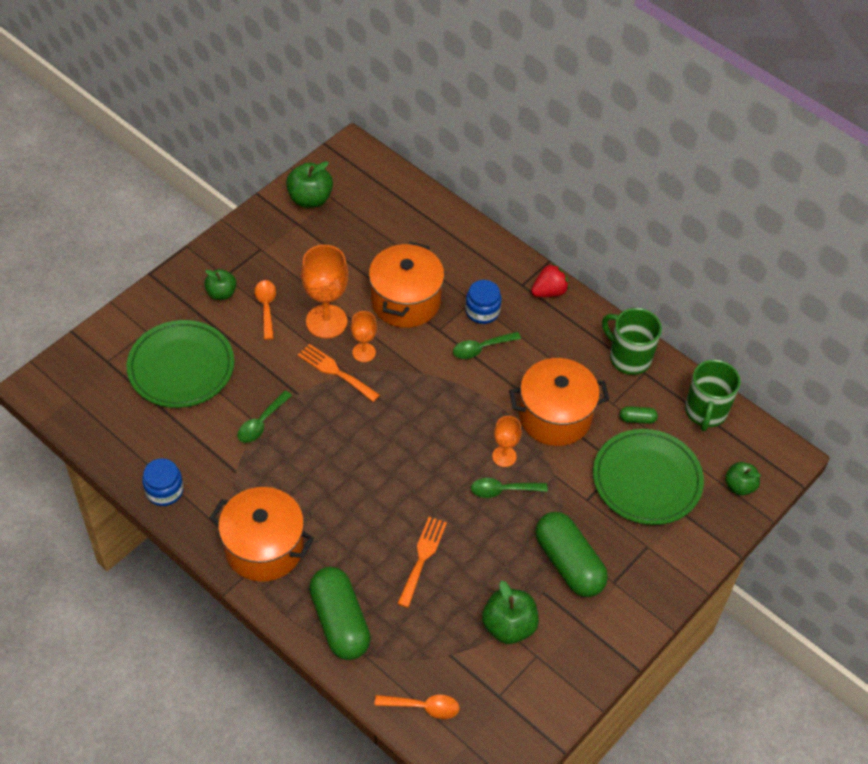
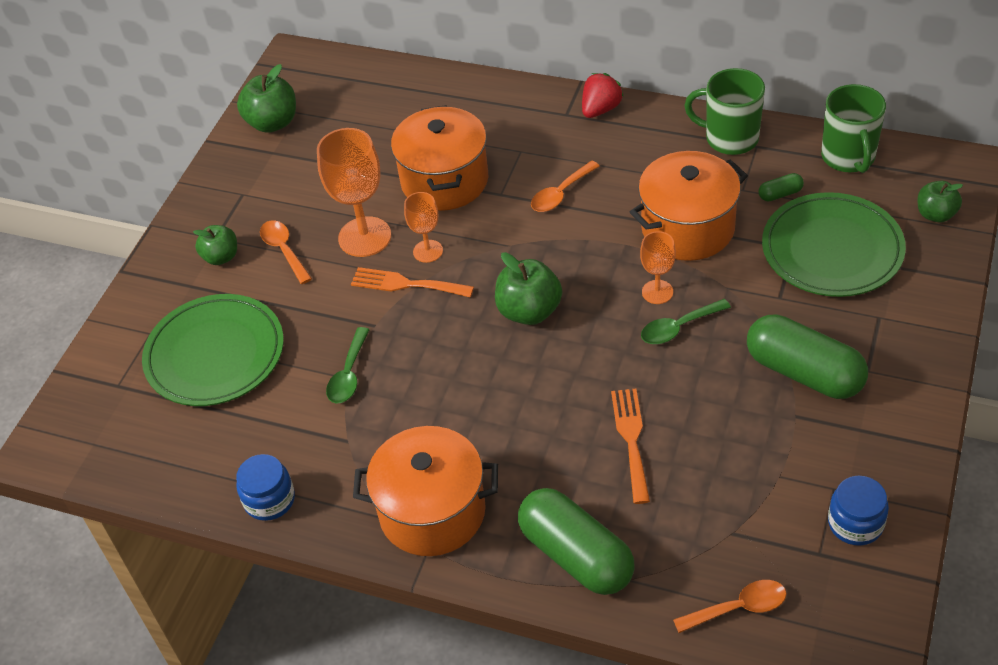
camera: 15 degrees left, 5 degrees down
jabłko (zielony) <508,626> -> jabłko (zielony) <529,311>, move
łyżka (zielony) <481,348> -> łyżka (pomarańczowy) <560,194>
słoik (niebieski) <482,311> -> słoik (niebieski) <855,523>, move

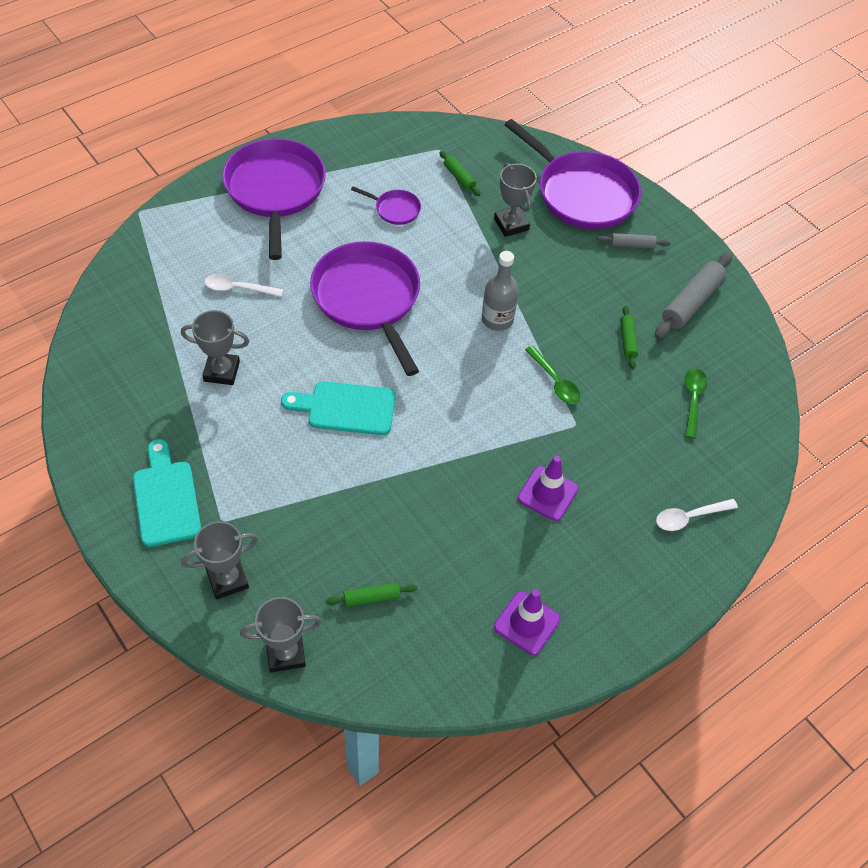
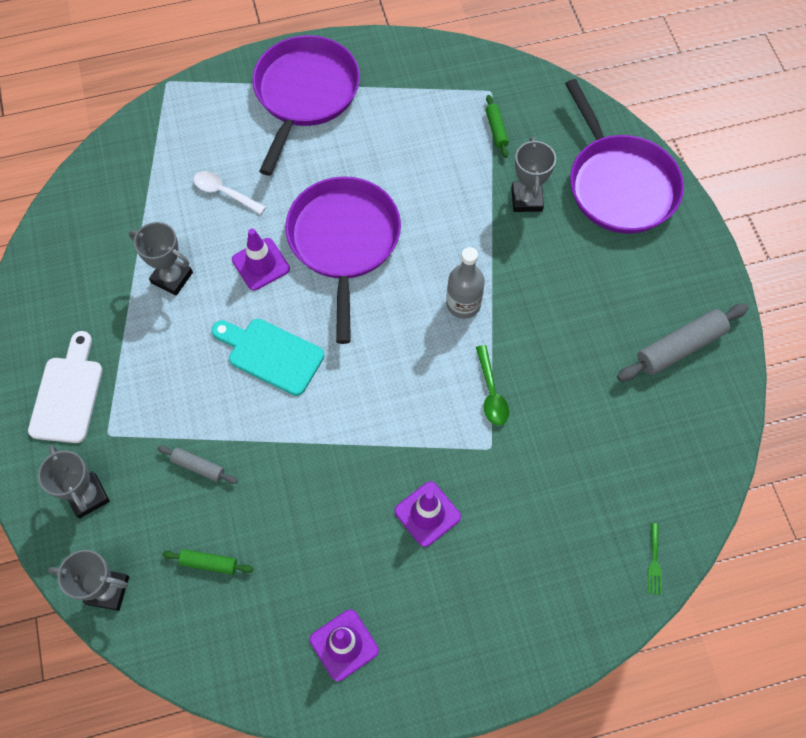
camera: 25 degrees right, 10 degrees up
deska do krojenia (turkusowy) <166,498> -> deska do krojenia (biały) <68,394>
puchar (szary) <227,579> -> puchar (szary) <88,496>, 60 degrees clockwise
wałek do ciasta (szary) <632,245> -> wałek do ciasta (szary) <198,467>, move
none -> pachołek (fioletowy) <261,264>
none -> widelec (zielony) <654,562>
patelnia (fioletowy) <395,209> -> none
wałek do ciasta (zielony) <627,340> -> none
łyżka (biały) <689,517> -> none
łyżka (zielony) <693,400> -> none

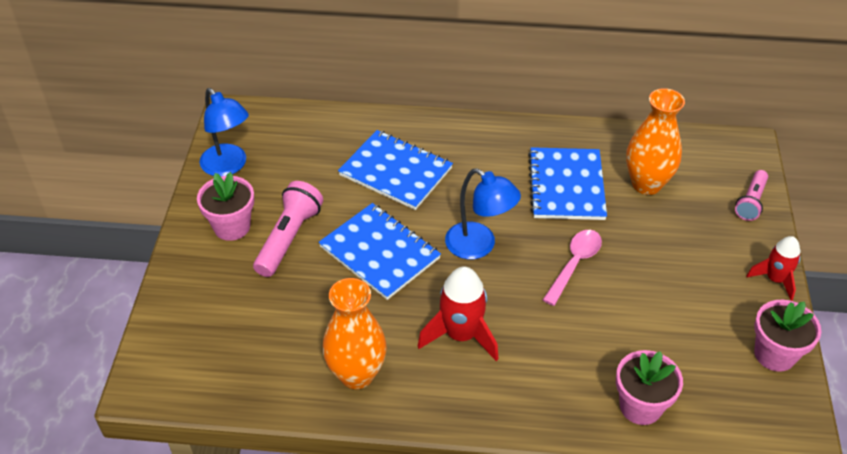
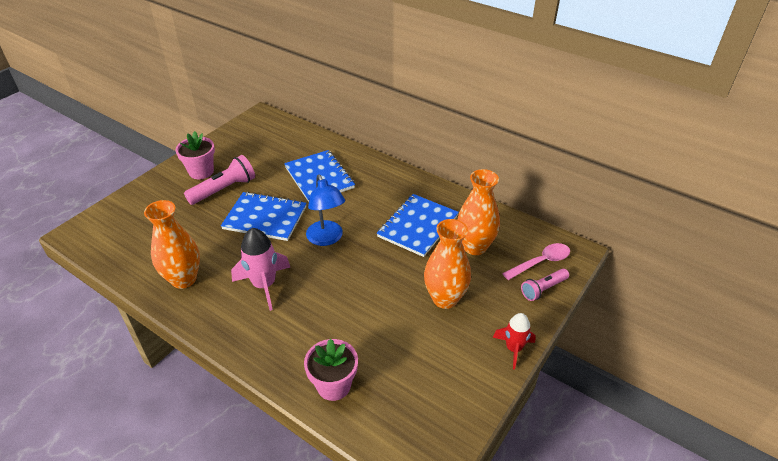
camera: 30 degrees right, 5 degrees down
zeszyt (niebieski) <379,252> -> zeszyt (niebieski) <265,218>, 60 degrees counterclockwise
rakieta (czerwony) <461,335> -> rakieta (różowy) <264,285>
none -> wazon (pomarańczowy) <445,299>
łyżka (różowy) <574,264> -> łyżka (różowy) <541,262>, move
lampka (niebieski) <228,166> -> none
doniczka (różowy) <774,354> -> none

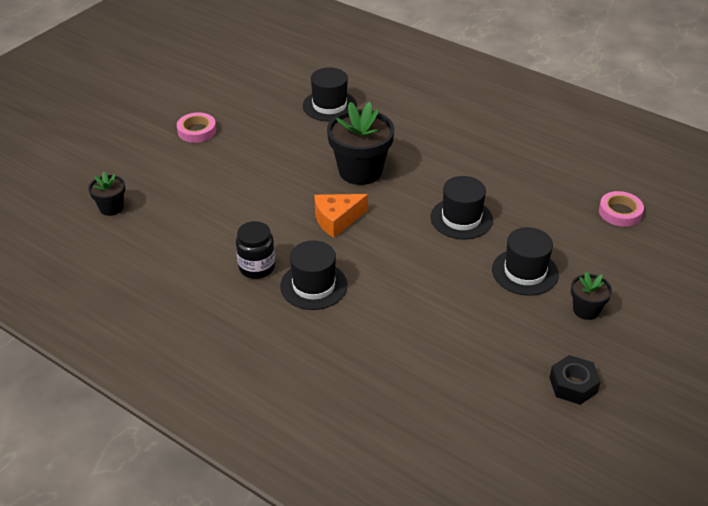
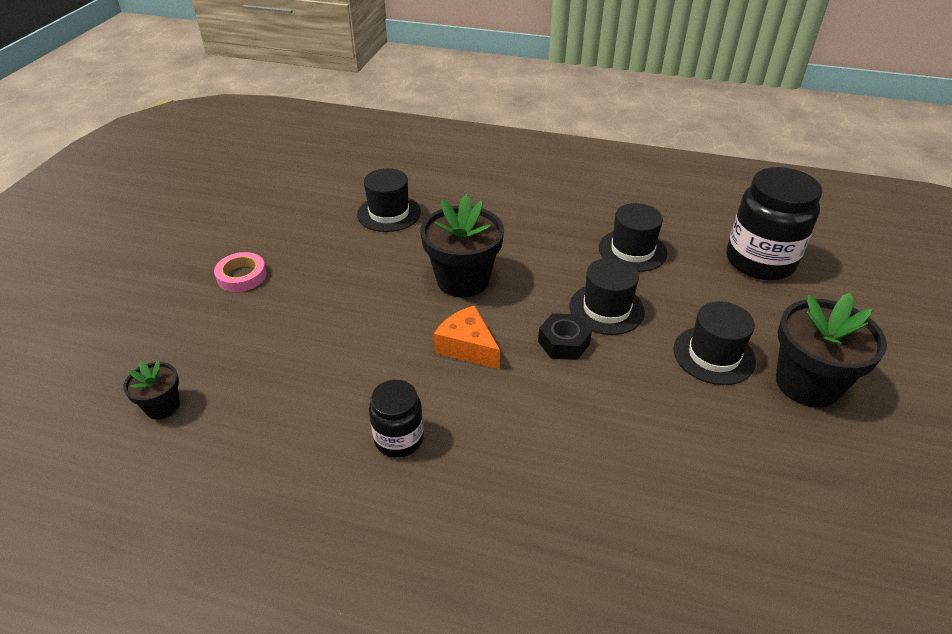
camera: 20 degrees left, 0 degrees up
ser (pomarańczowy) <337,220> -> ser (pomarańczowy) <467,347>, 90 degrees clockwise
nakrętka (czarny) <573,385> -> nakrętka (czarny) <563,343>, move
kapelusz (czarny) <313,285> -> kapelusz (czarny) <632,250>, move
taśma klejąca (różowy) <620,212> -> słoik (czarny) <760,261>
doniczka (czarny) <586,310> -> doniczka (czarny) <807,384>, x1.93

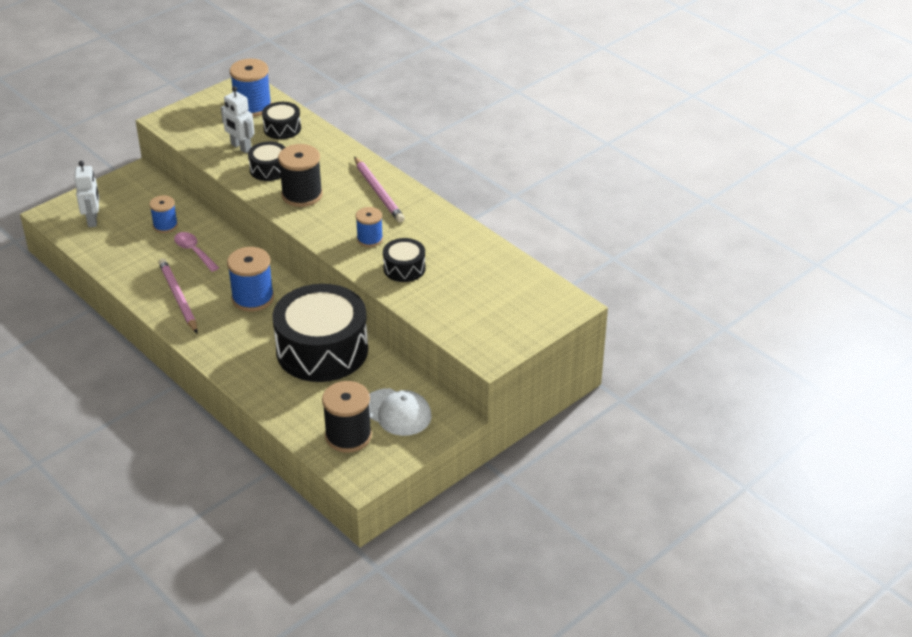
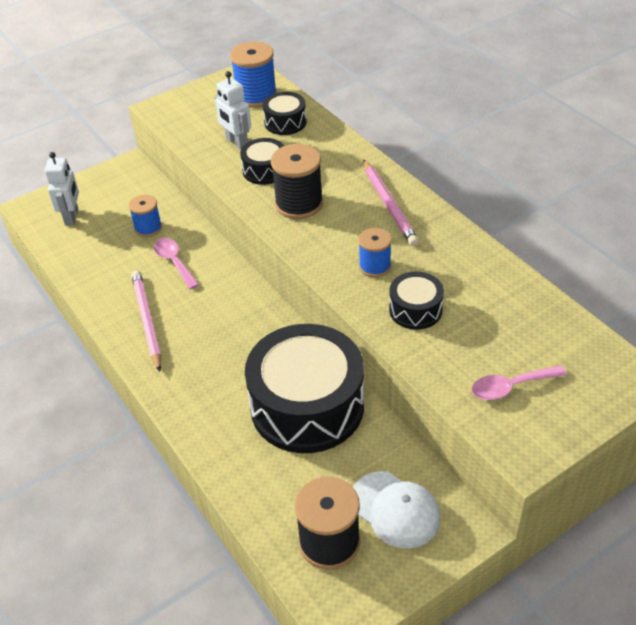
camera: 10 degrees right, 5 degrees up
none -> łyżka (różowy) <510,387>
szpulka (niebieski) <253,298> -> none

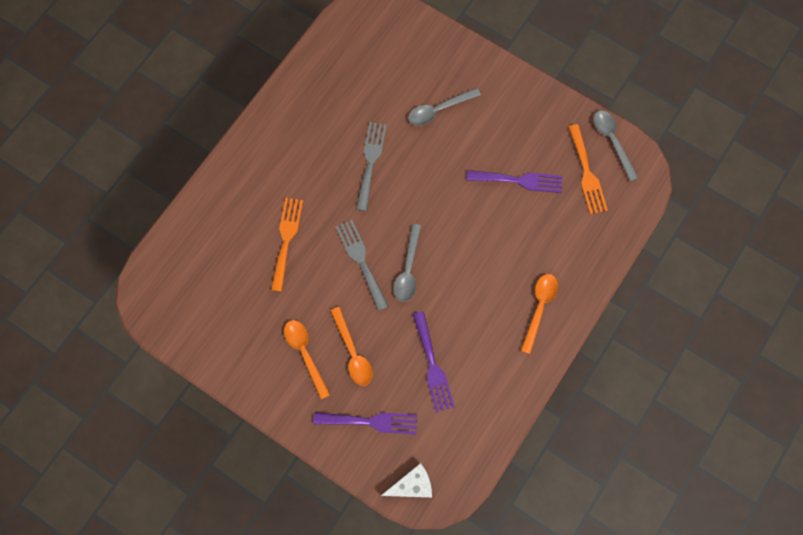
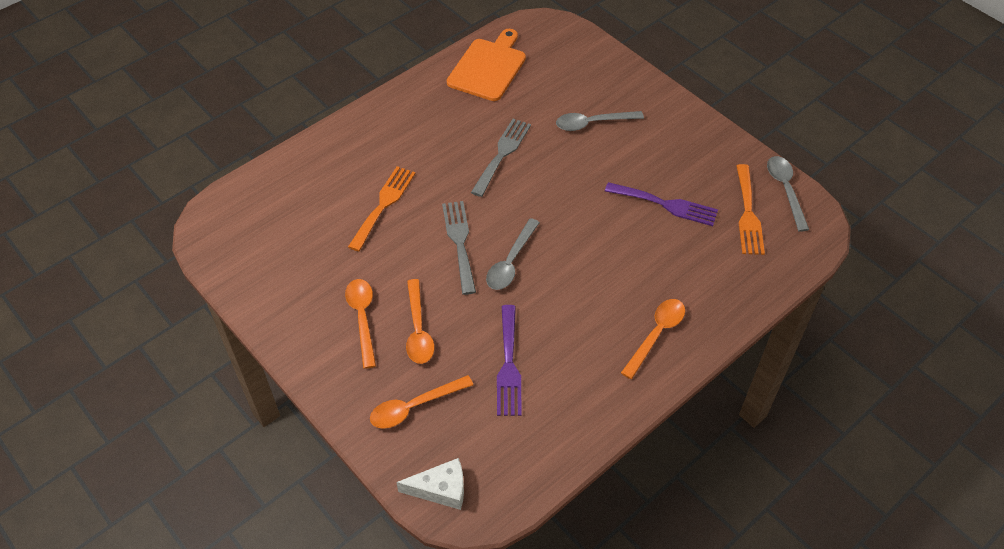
camera: 15 degrees right, 20 degrees down
widelec (fioletowy) <371,421> -> łyżka (pomarańczowy) <414,406>
none -> deska do krojenia (pomarańczowy) <488,67>

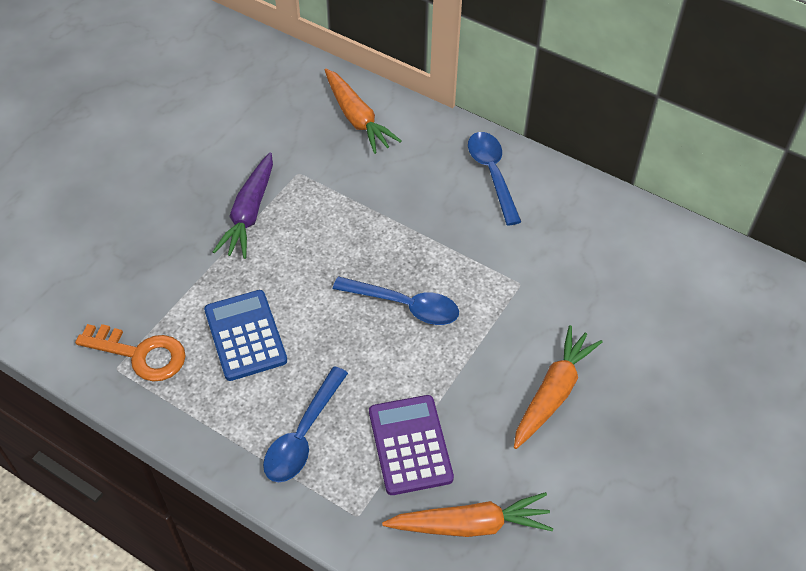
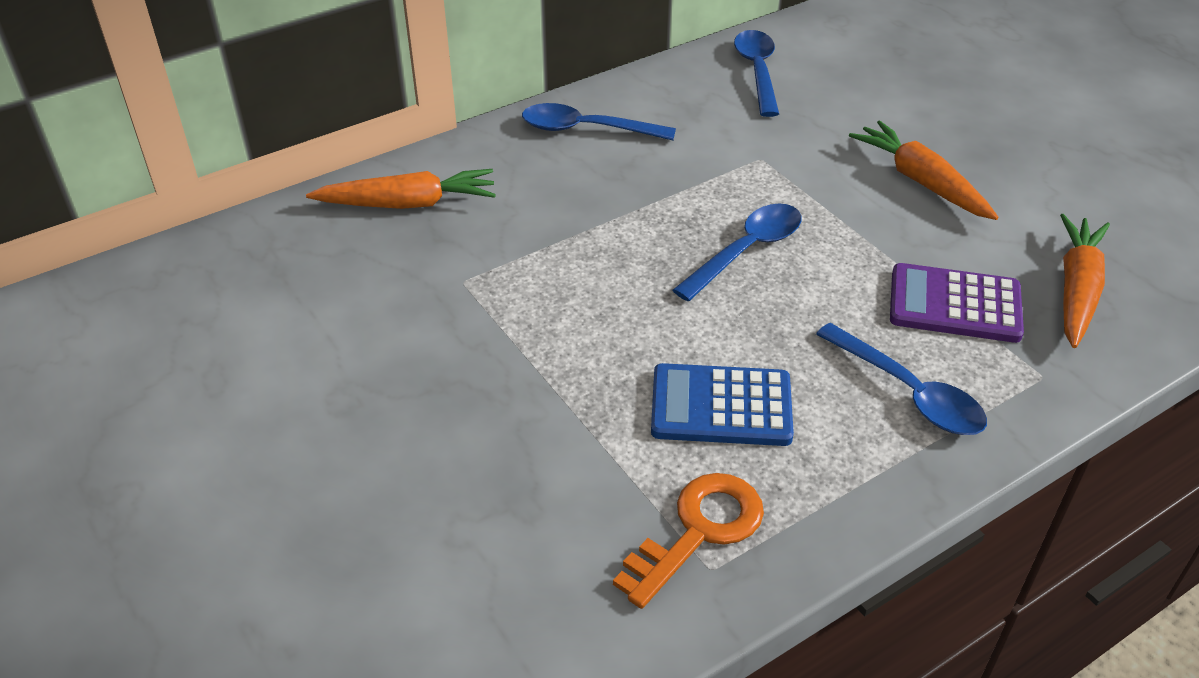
camera: 65 degrees left, 10 degrees down
none -> łyżka (niebieski) <757,72>
marchewka (fioletowy) <249,213> -> none

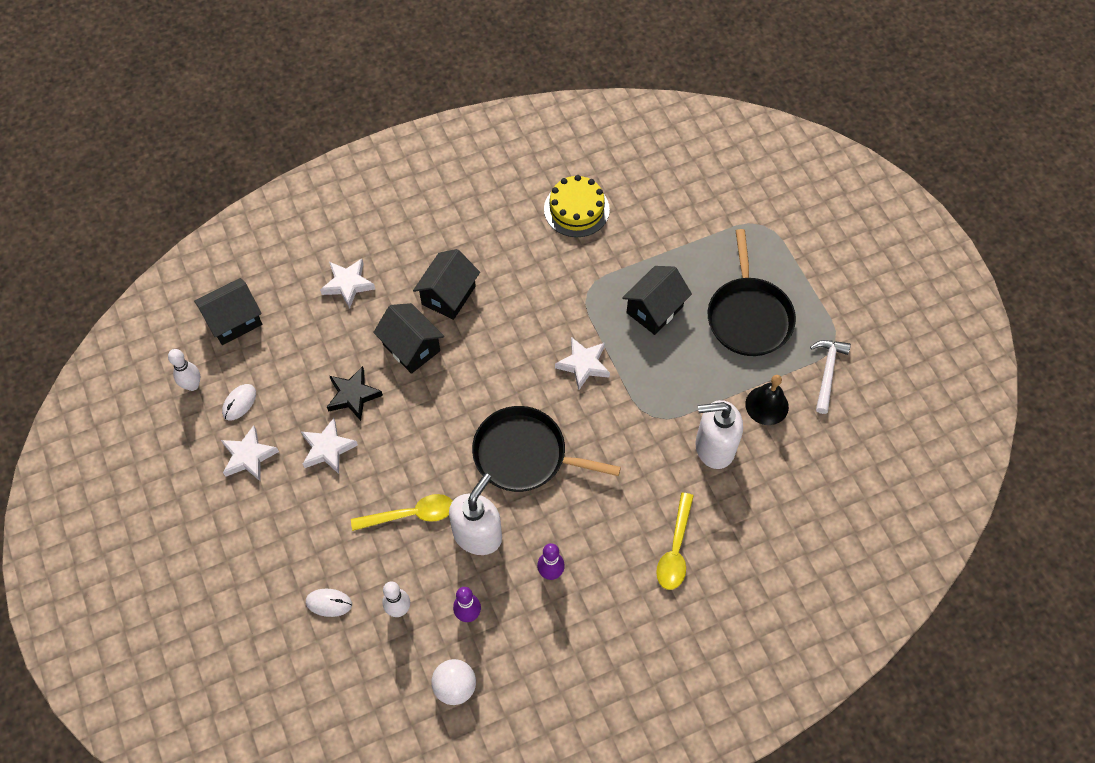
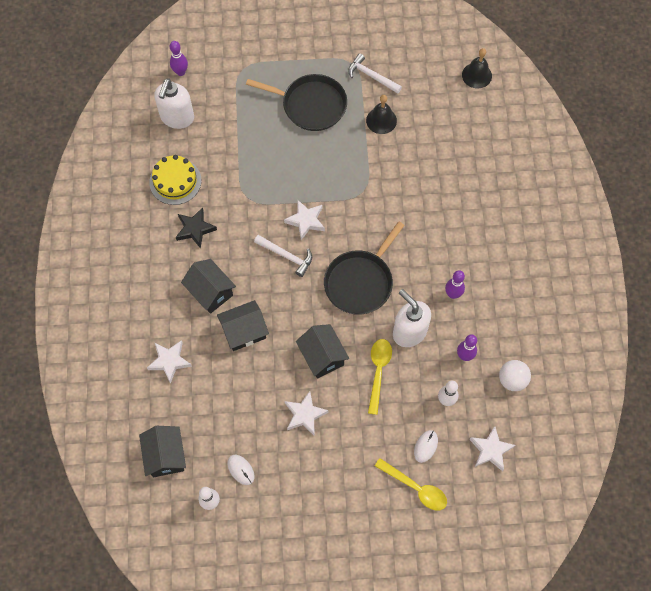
camera: 70 degrees left, 5 degrees up
dozownik mydła (biały) <714,447> -> dozownik mydła (biały) <177,118>, move
none -> kręgiel (fioletowy) <180,72>
gwiazda (czarny) <353,395> -> gwiazda (czarny) <195,229>, move
none -> młotek (biały) <286,256>
domek (czarny) <654,310> -> domek (czarny) <322,356>, move
łyżka (żółty) <675,549> -> łyżka (żółty) <415,488>, move
none -> dzwonek (czarny) <476,75>
gwiazda (biały) <248,456> -> gwiazda (biały) <490,450>, move

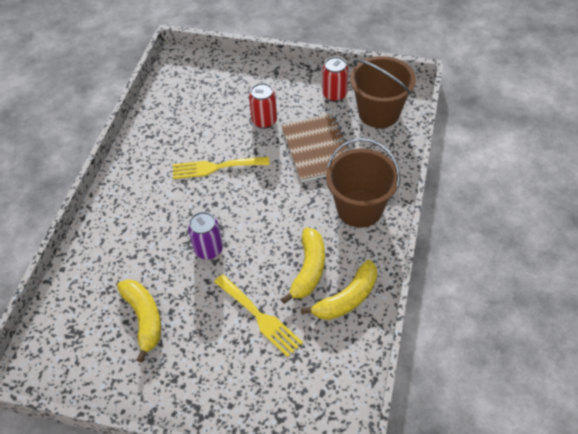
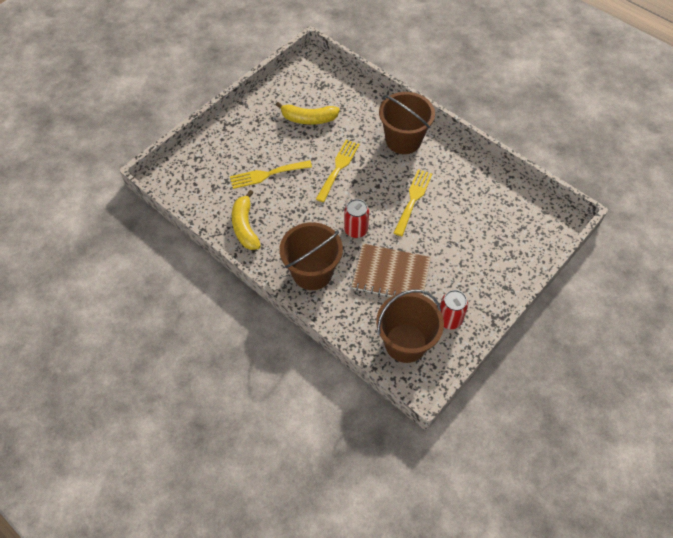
camera: 115 degrees right, 5 degrees up
puszka (fioletowy) <209,249> -> widelec (żółty) <338,168>
puszka (czerwony) <264,121> -> puszka (czerwony) <356,230>, move
none -> wiadro (brązowy) <403,140>
banan (żółty) <309,269> -> none

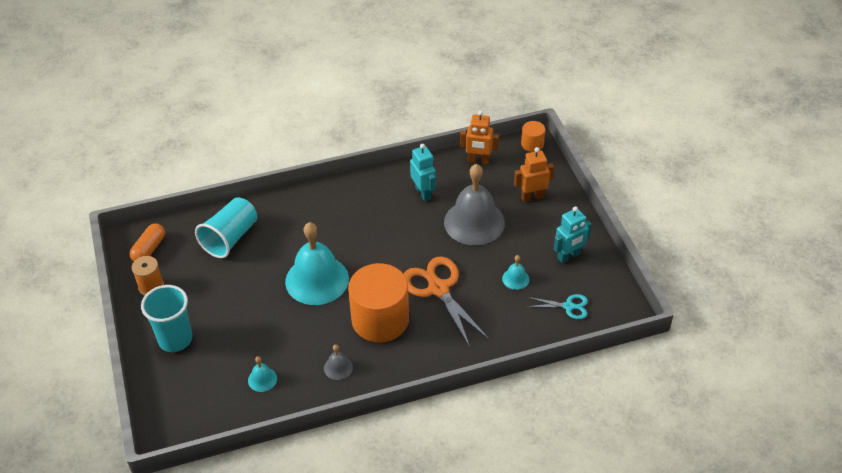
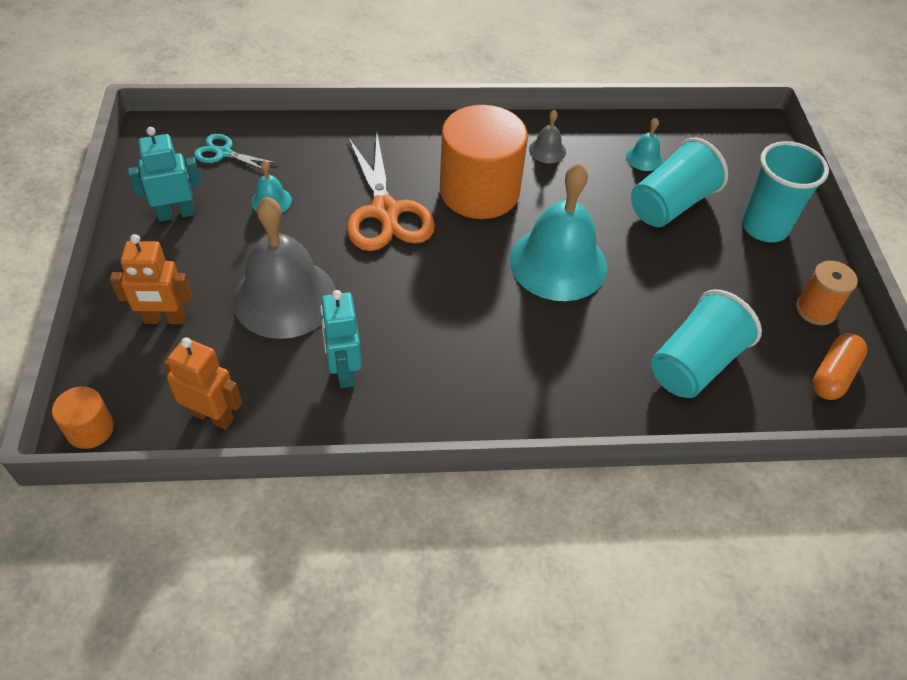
camera: 170 degrees left, 5 degrees up
none -> szklanka (turkusowy) <670,204>

